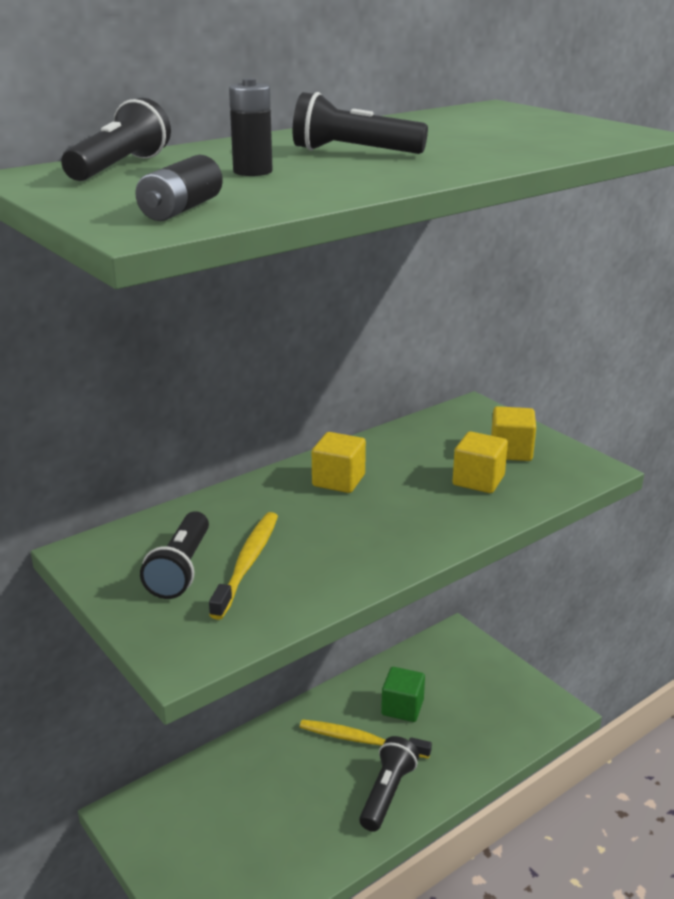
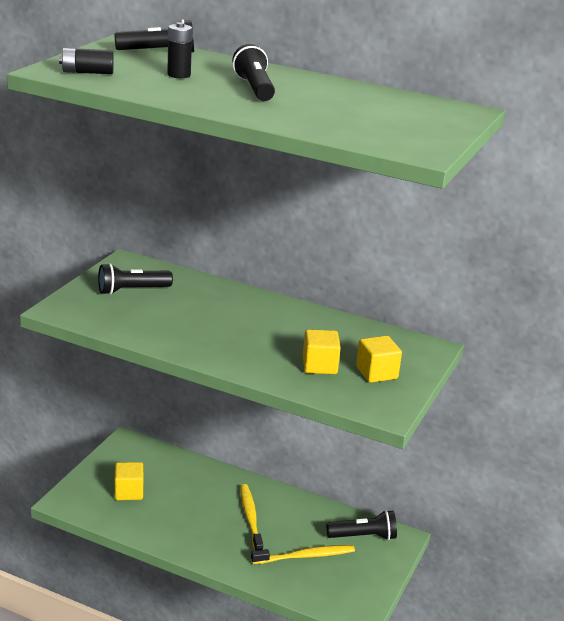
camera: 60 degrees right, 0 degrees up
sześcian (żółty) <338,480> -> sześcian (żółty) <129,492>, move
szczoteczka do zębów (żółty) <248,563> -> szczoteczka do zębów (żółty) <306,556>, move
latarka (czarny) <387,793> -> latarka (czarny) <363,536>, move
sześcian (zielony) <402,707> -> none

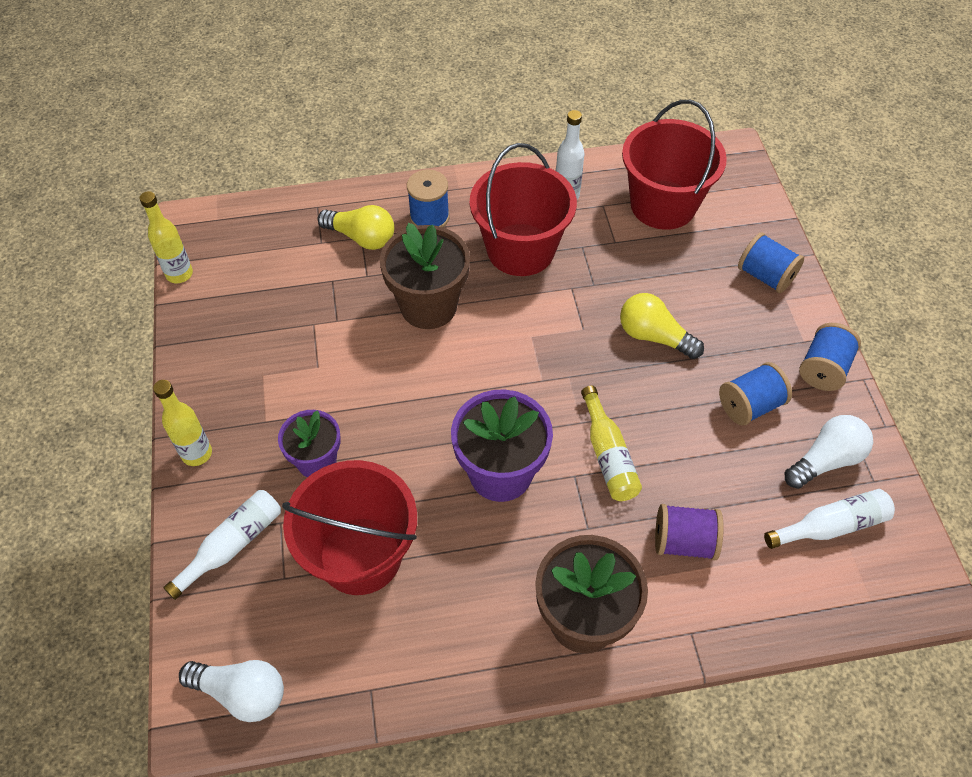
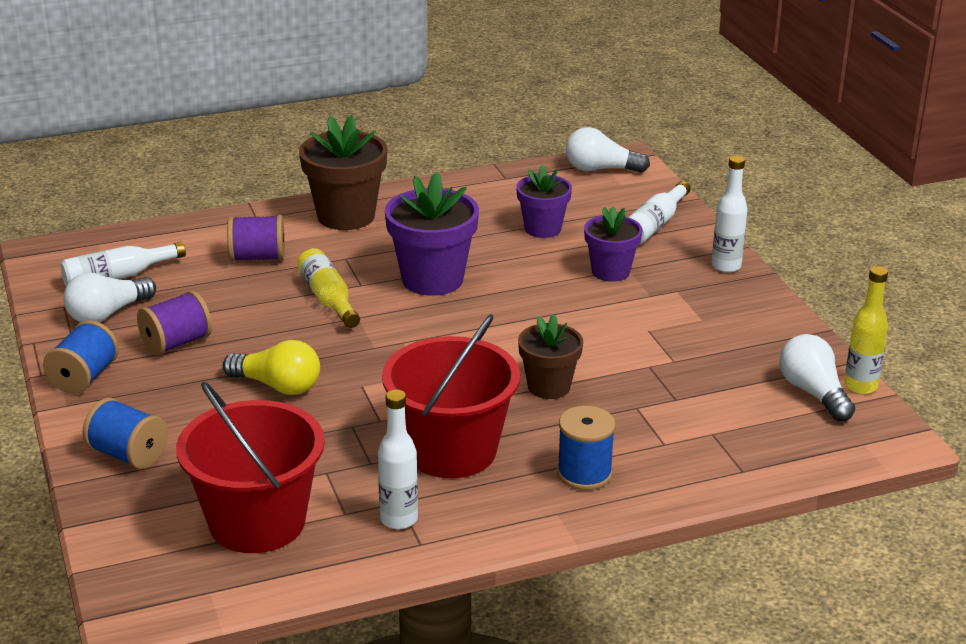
camera: 170 degrees right, 25 degrees down
szpulka (niebieski) <750,405> -> szpulka (fioletowy) <176,343>
wiadro (czerwony) <360,555> -> doniczka (fioletowy) <542,229>
doniczka (brązowy) <428,306> -> doniczka (brązowy) <549,386>, x0.63
butelka (żółty) <197,454> -> butelka (biały) <726,266>
none -> żarówka (biały) <813,393>
żarówka (żółty) <361,237> -> none

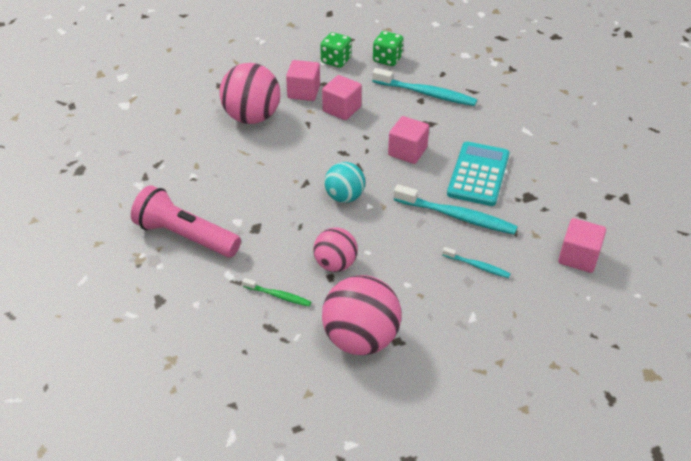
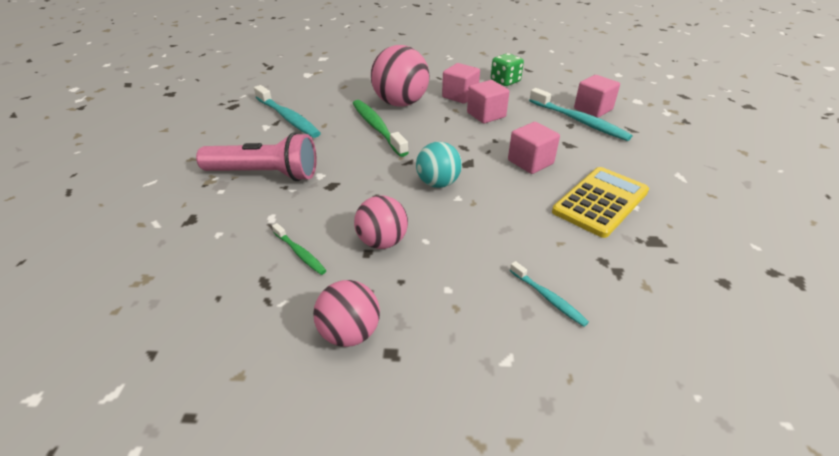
camera: 25 degrees right, 5 degrees down
latarka (różowy) <186,236> -> latarka (różowy) <265,174>, 135 degrees clockwise
szczoteczka do zębów (turkusowy) <457,216> -> szczoteczka do zębów (turkusowy) <288,118>, move
piłka (różowy) <361,338> -> piłka (różowy) <350,332>, x0.61
none -> szczoteczka do zębów (zielony) <377,127>
kalkulator (turkusowy) <478,174> -> kalkulator (żółty) <600,202>
sześcian (różowy) <578,257> -> sześcian (różowy) <593,109>, move
kostka do gry (zielony) <387,59> -> none

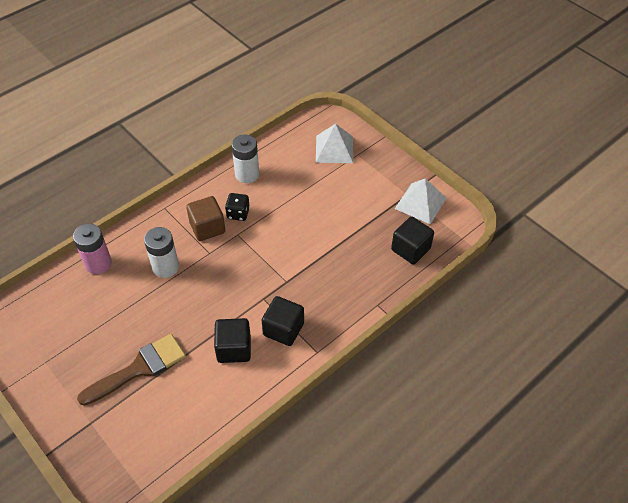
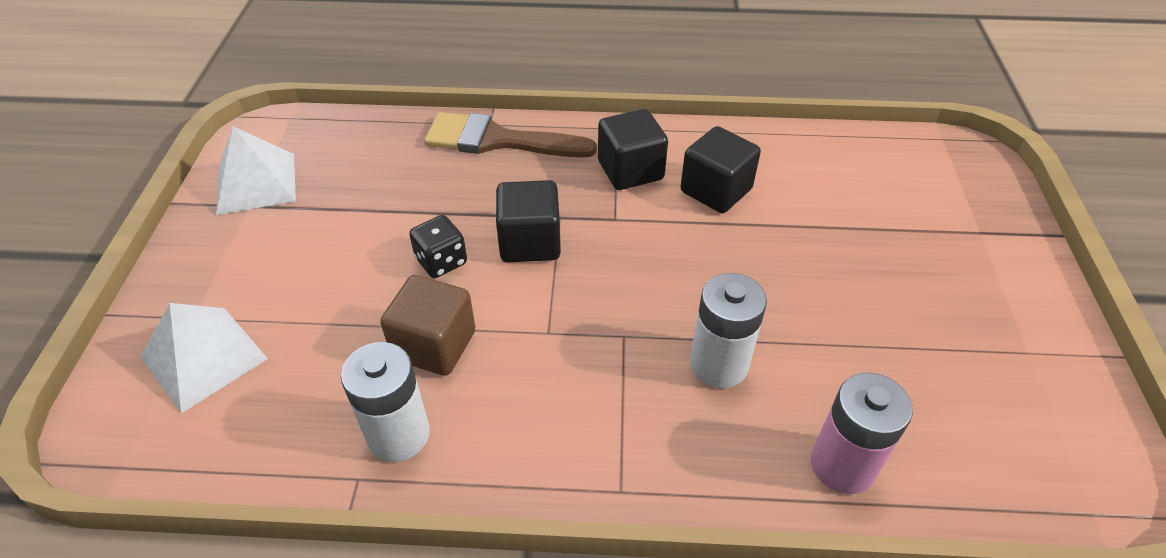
camera: 135 degrees left, 5 degrees down
sześcian (brązowy) <207,228> -> sześcian (brązowy) <434,345>, move
kostka do gry (czarny) <238,213> -> kostka do gry (czarny) <441,261>, move
pędzel (brązowy) <139,368> -> pędzel (brązowy) <497,140>, move
sześcian (czarny) <410,249> -> sześcian (czarny) <530,242>, move

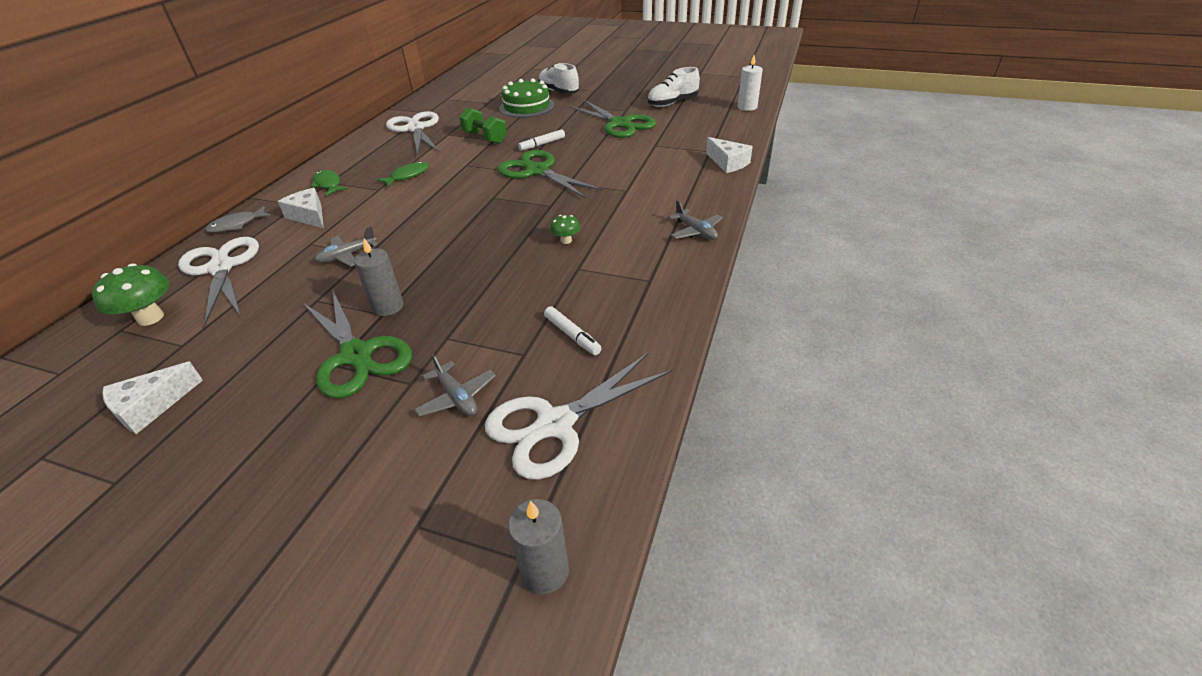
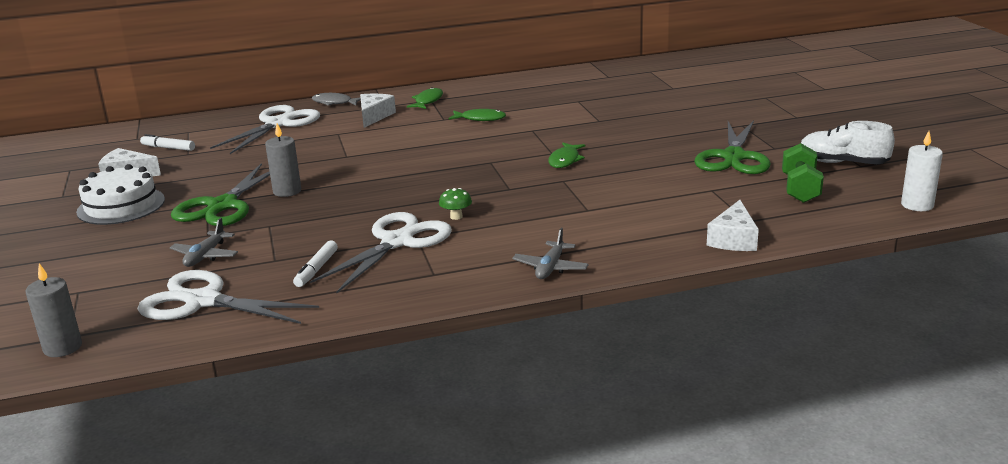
camera: 55 degrees right, 15 degrees down
none -> tort (biały) <121,206>
flamaster (biały) <542,144> -> flamaster (biały) <168,148>, move
nożyczki (biały) <415,129> -> nożyczki (biały) <397,242>, move
nożyczki (zielony) <537,171> -> ryba (zielony) <565,160>
hantel (zielony) <485,138> -> hantel (zielony) <800,189>, move
grzyb (zielony) <150,318> -> none
samolot (szary) <347,255> -> none
tort (zielony) <527,106> -> none
but (biały) <559,92> -> none

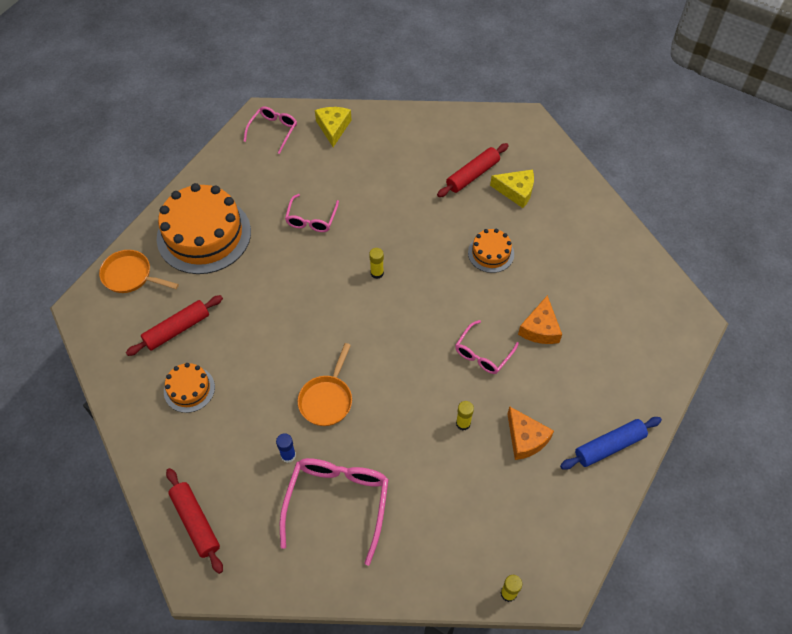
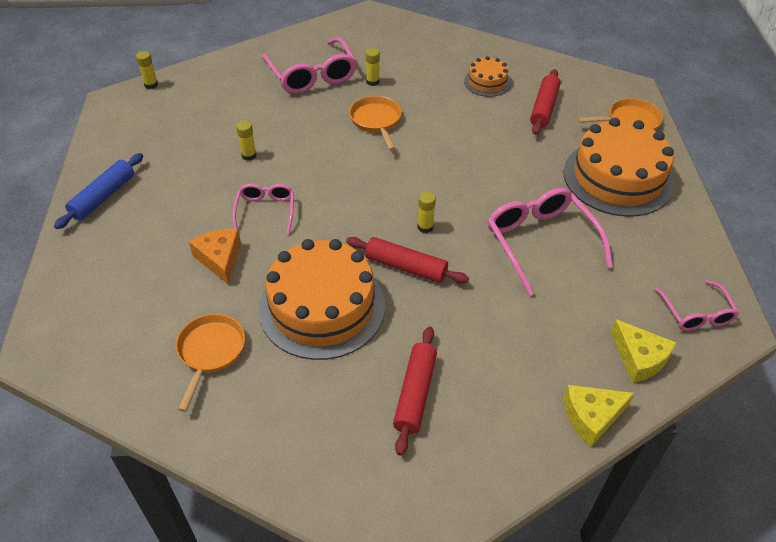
camera: 145 degrees right, 10 degrees down
none -> patelnia (pomarańczowy) <210,352>
tort (pomarańczowy) <491,253> -> tort (pomarańczowy) <322,307>, x2.05
wałek do ciasta (czerwony) <195,522> -> wałek do ciasta (czerwony) <406,267>, move
klej w sztyfcie (niebieski) <288,455> -> klej w sztyfcie (żółty) <372,82>
okulary (różowy) <311,219> -> okulary (różowy) <540,242>, x1.69
ser (żółty) <516,191> -> ser (żółty) <591,417>, move
ser (pomarańczowy) <525,439> -> none

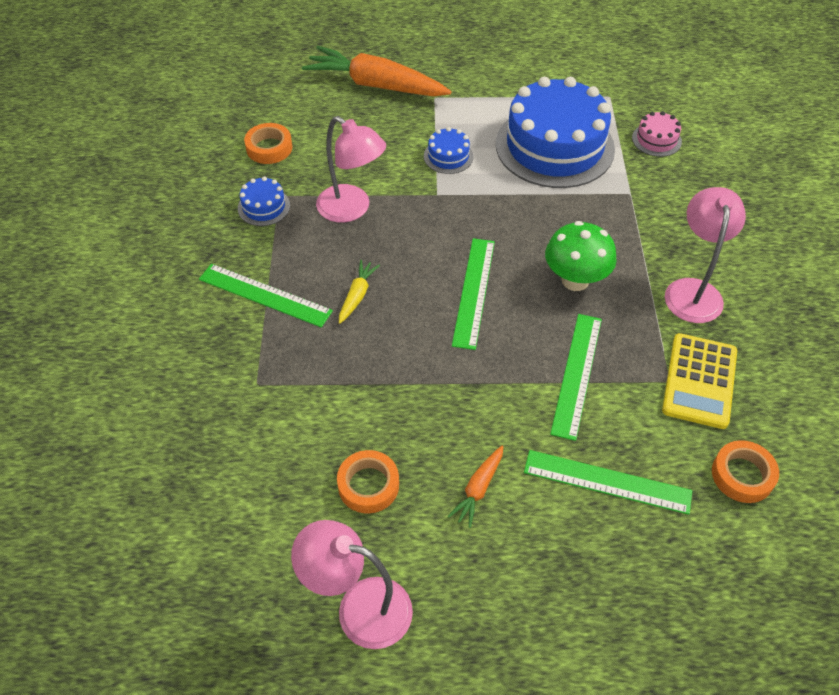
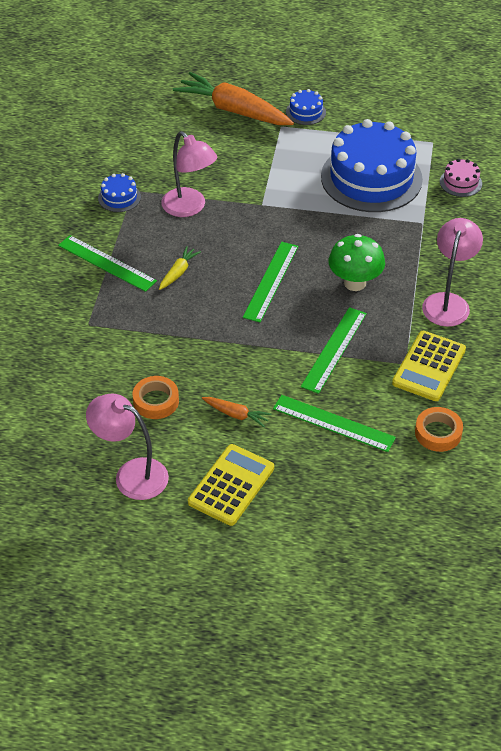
camera: 10 degrees right, 5 degrees down
none -> kalkulator (żółty) <231,485>
marchewka (pomarańczowy) <478,489> -> marchewka (pomarańczowy) <236,414>, 105 degrees counterclockwise
tort (niebieski) <448,156> -> tort (niebieski) <306,112>, move
taśma klejąca (pomarańczowy) <269,148> -> none

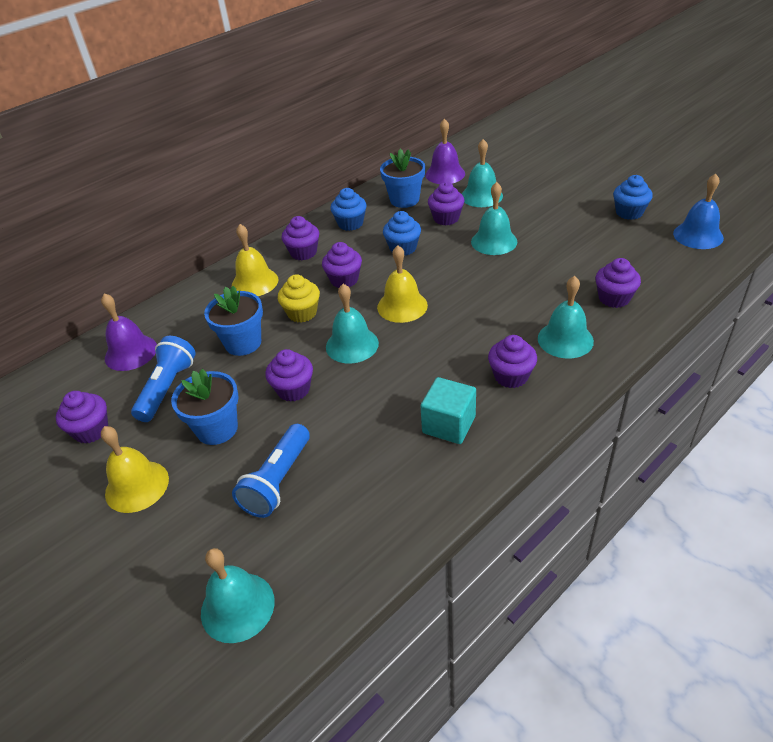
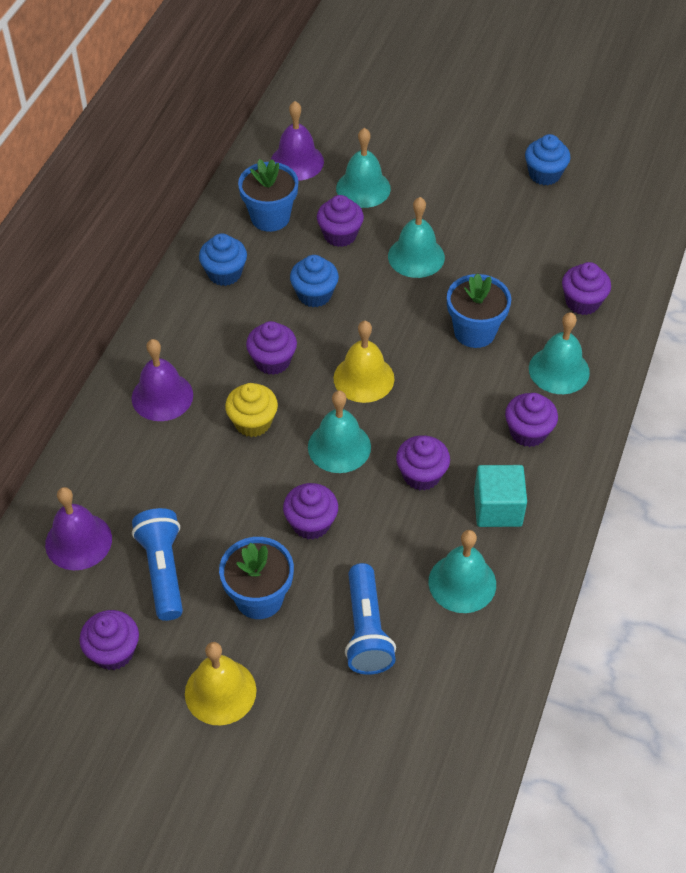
camera: 30 degrees left, 10 degrees up
dzwonek (żółty) <255,282> -> dzwonek (fioletowy) <162,396>
muffinka (fioletowy) <303,253> -> muffinka (fioletowy) <421,475>, move
dzwonek (turkusowy) <237,607> -> dzwonek (turkusowy) <462,583>, move
doniczka (niebieski) <243,343> -> doniczka (niebieski) <474,332>, move
dzwonek (niebieski) <698,235> -> none

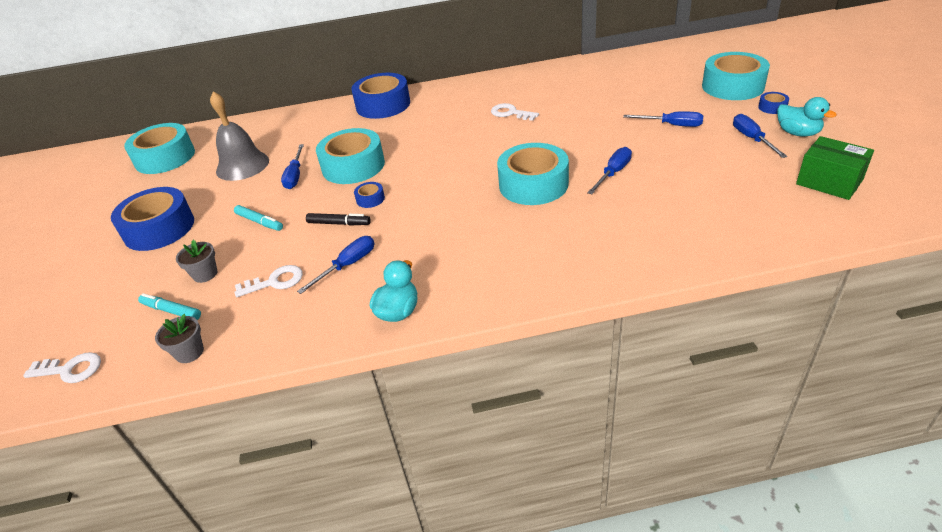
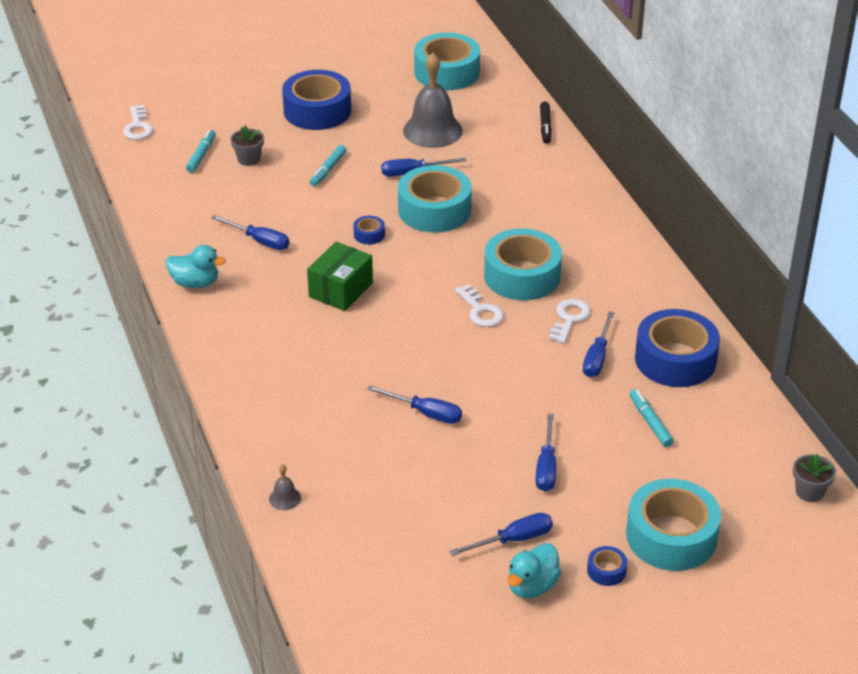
camera: 75 degrees right, 0 degrees up
none -> dzwonek (szary) <285,498>
pudełko (zielony) <829,182> -> pudełko (zielony) <341,290>, move
klucz (biały) <275,282> -> klucz (biały) <480,311>, move
taśma klejąca (turkusowy) <533,184> -> taśma klejąca (turkusowy) <522,276>, move
flamaster (czarny) <338,223> -> flamaster (czarny) <545,126>, move
none -> śrubokręt (niebieski) <597,357>
none -> flamaster (turkusowy) <650,422>
taśma klejąca (niebieski) <383,105> -> taśma klejąca (niebieski) <675,359>, move
doniczka (szary) <189,352> -> doniczka (szary) <809,492>, move

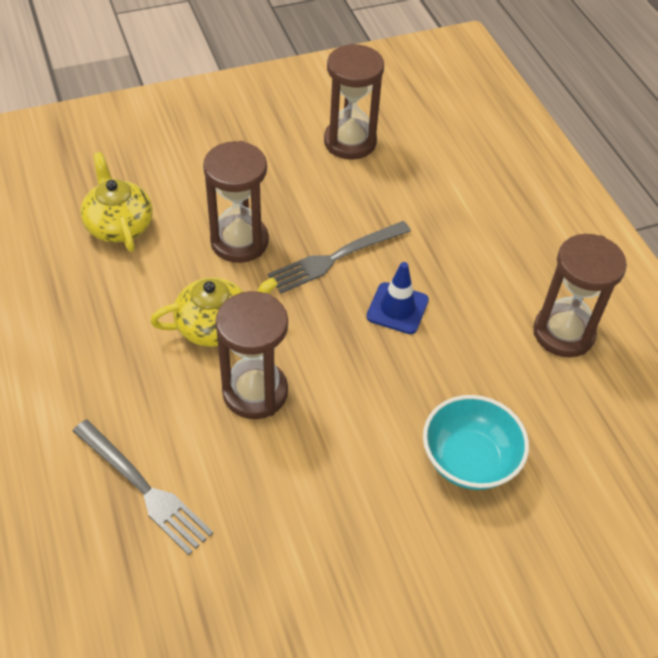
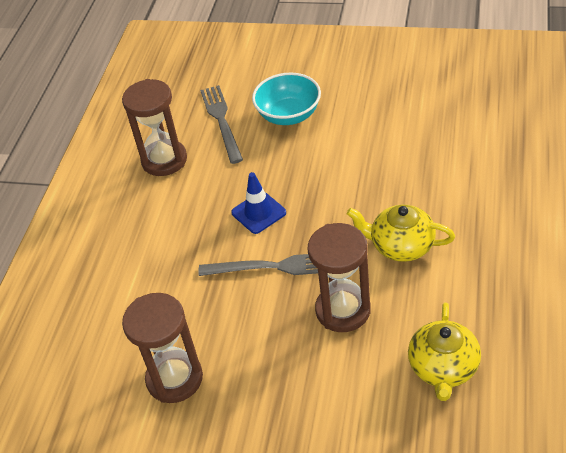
camera: 140 degrees left, 5 degrees down
widelec (szary) <144,489> -> widelec (szary) <221,121>, move
klepsydra (brązowy) <255,392> -> none

